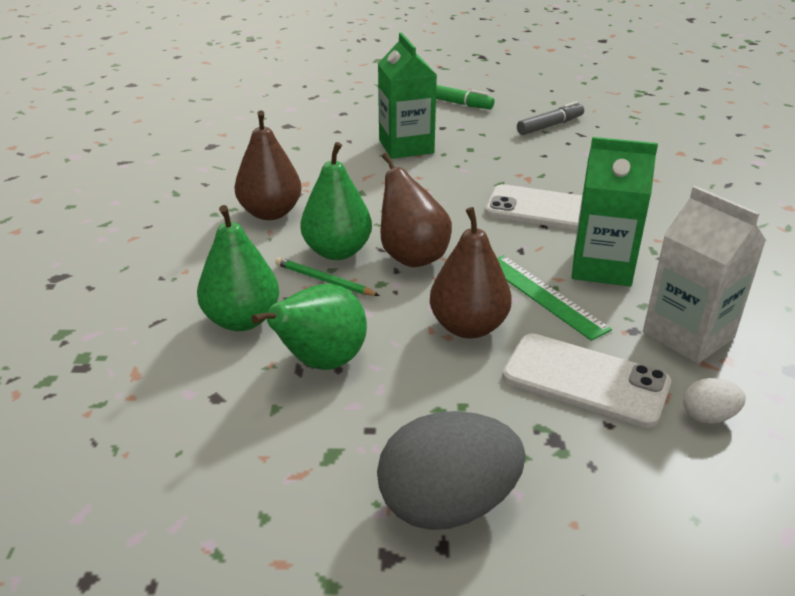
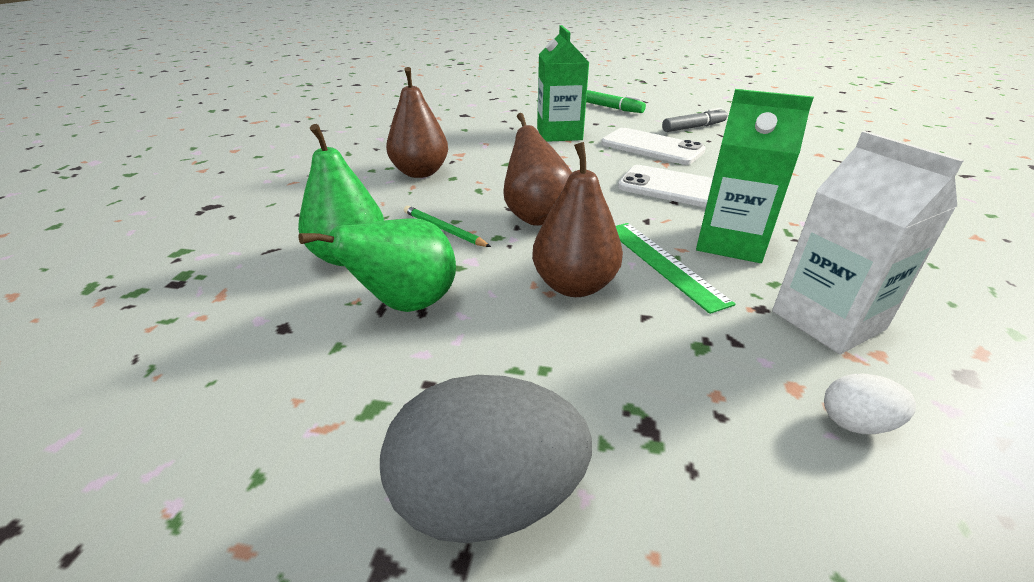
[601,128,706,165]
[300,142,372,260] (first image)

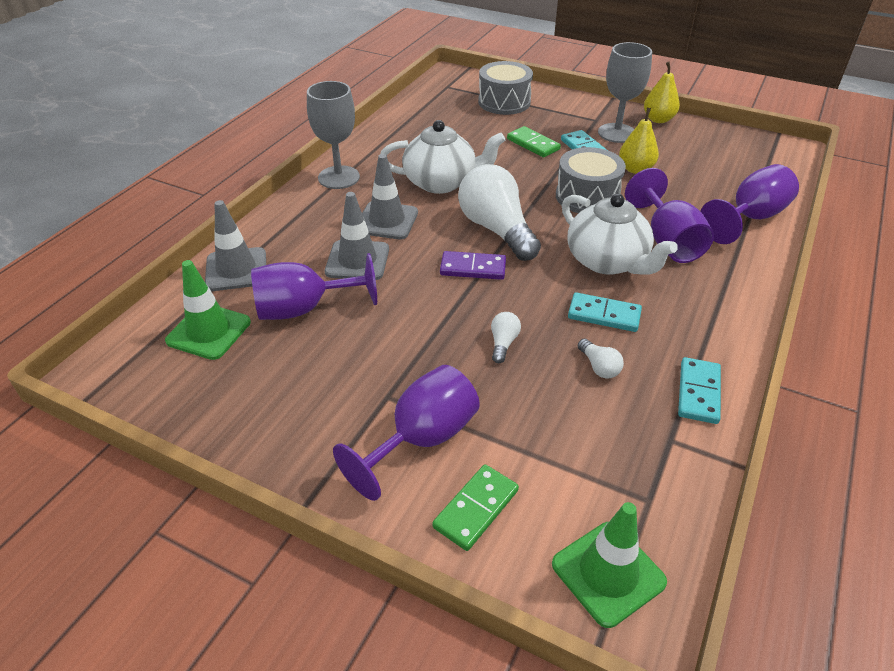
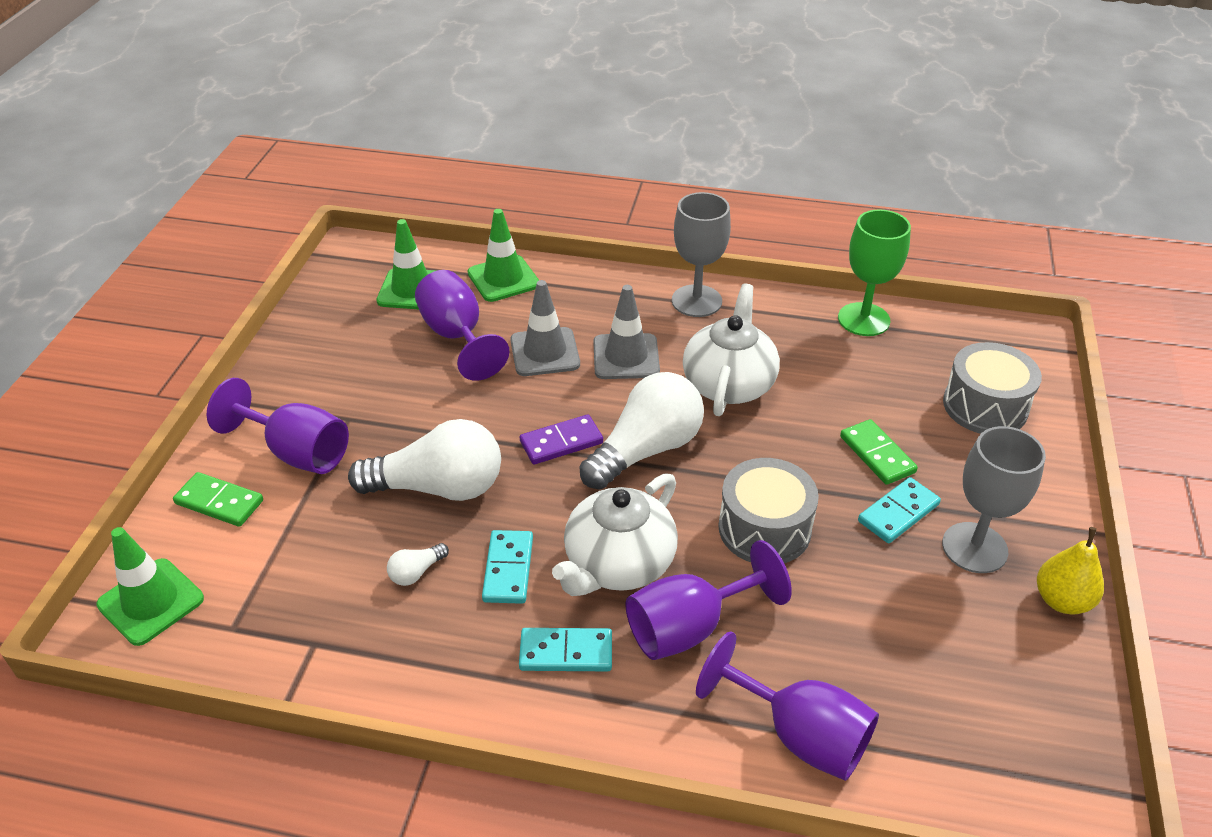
[348,419,501,501]
[468,209,539,302]
[519,628,612,671]
[520,414,603,464]
[683,284,780,416]
[838,209,911,336]
[840,419,918,485]
[619,108,659,174] (first image)

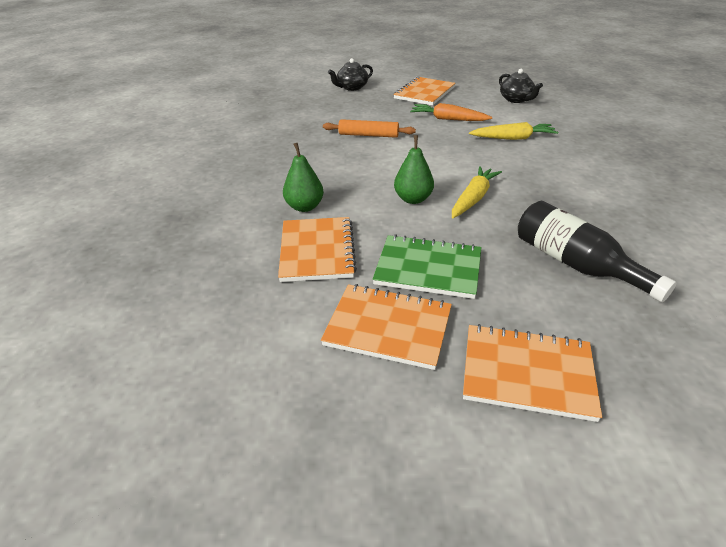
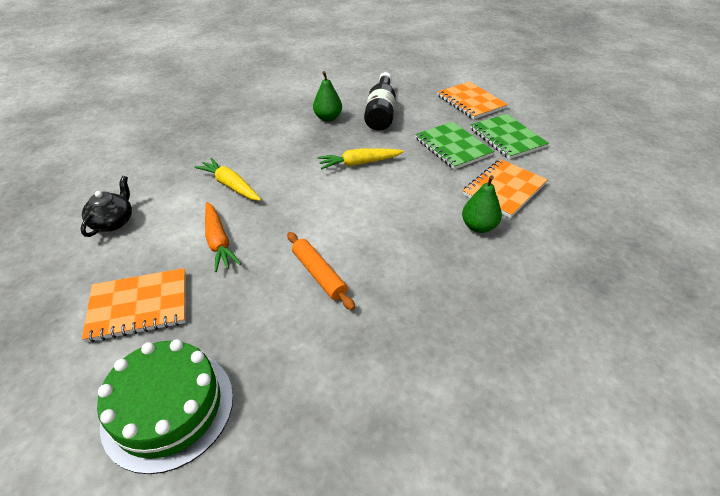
[97,339,233,474]
[313,71,342,122]
[470,114,549,159]

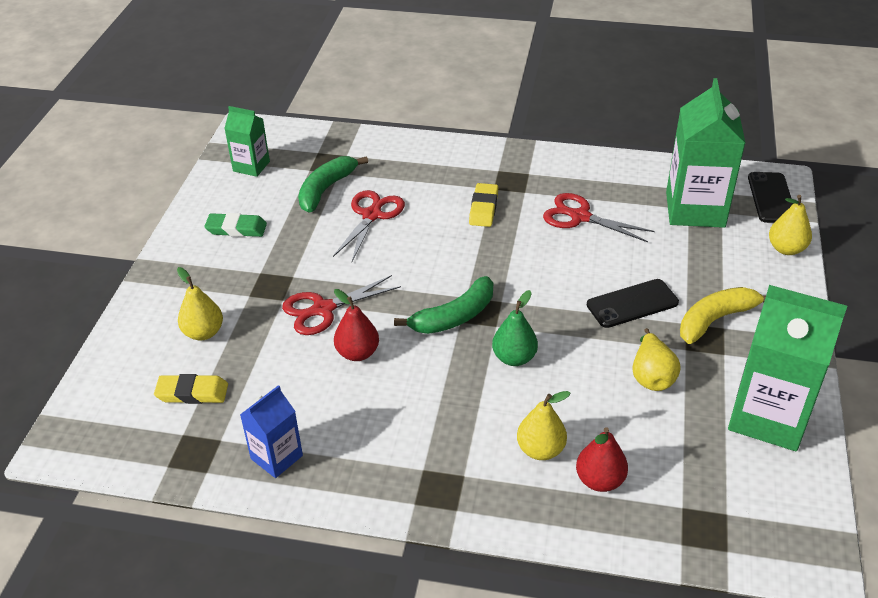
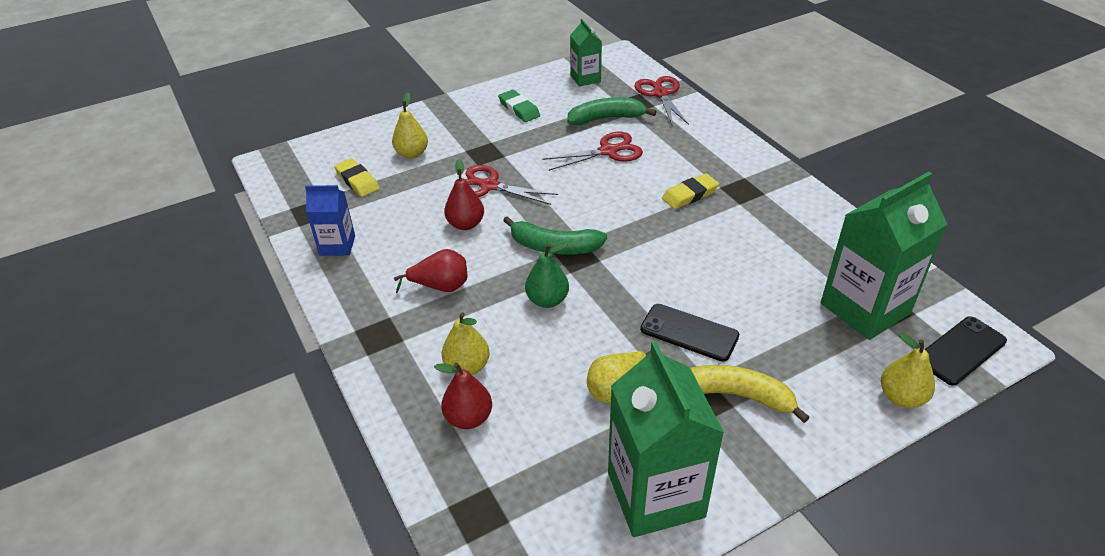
[394,249,468,293]
[634,76,689,126]

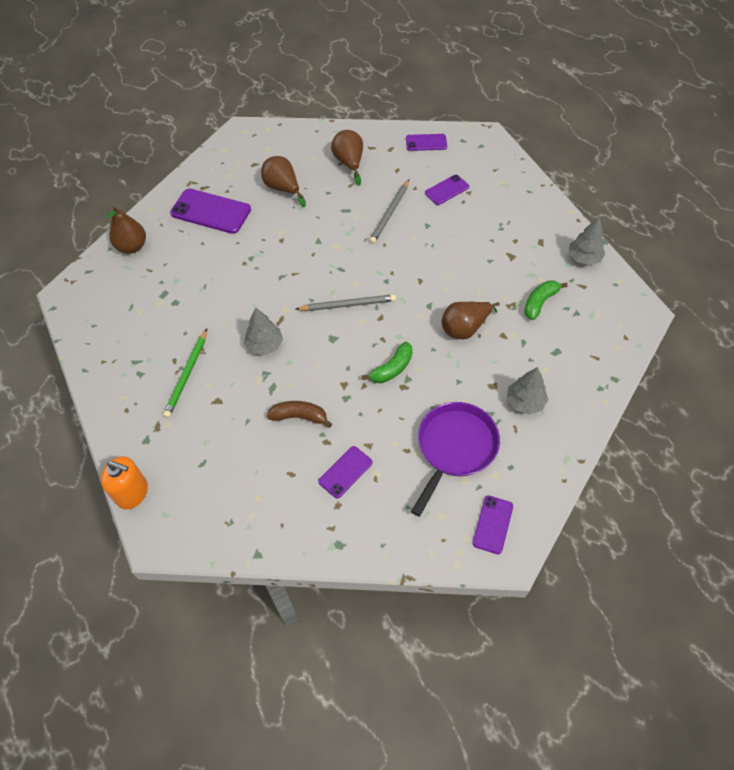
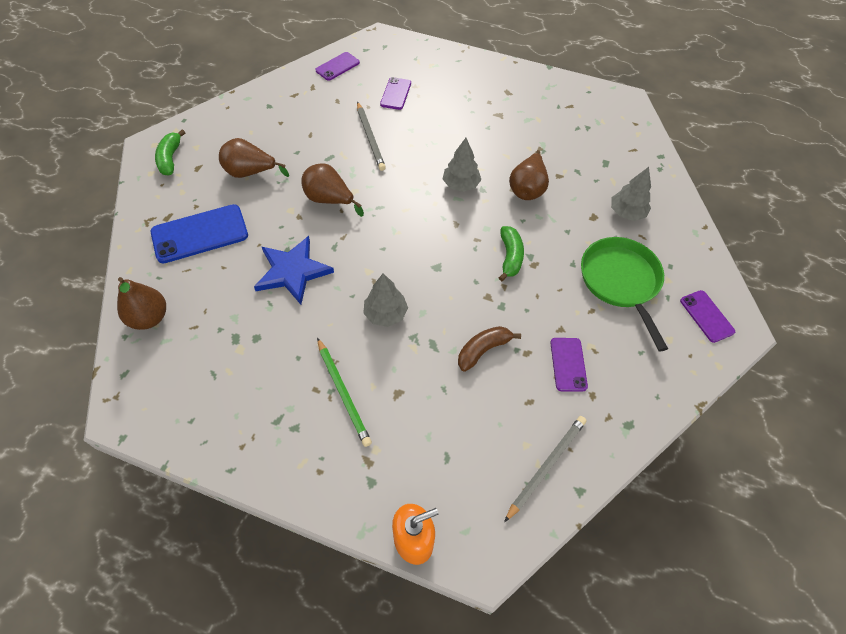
[151,204,248,263]
[155,130,185,176]
[254,236,334,305]
[301,163,364,217]
[443,138,481,192]
[504,416,586,522]
[581,237,668,351]

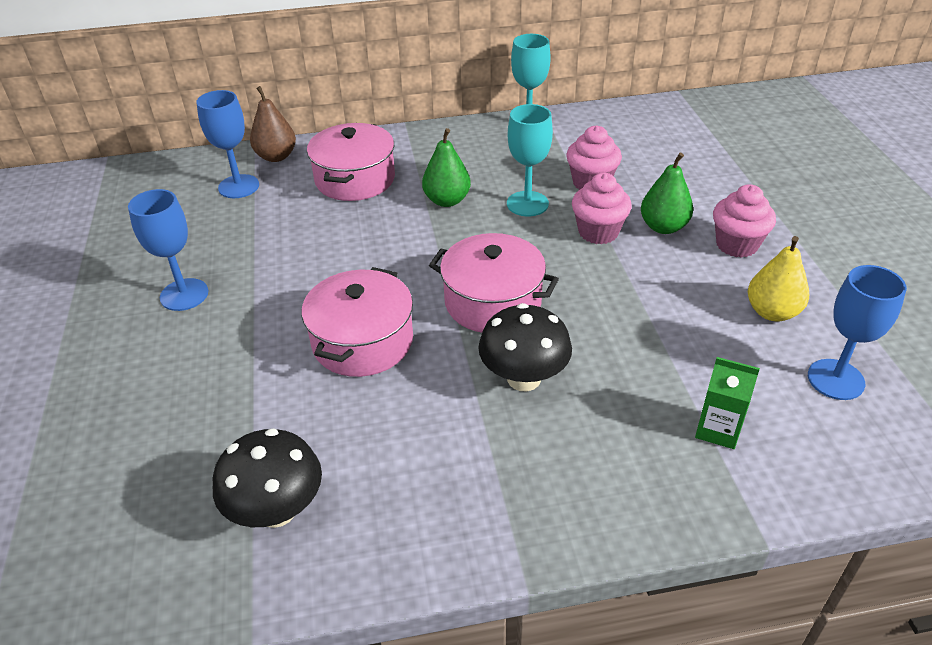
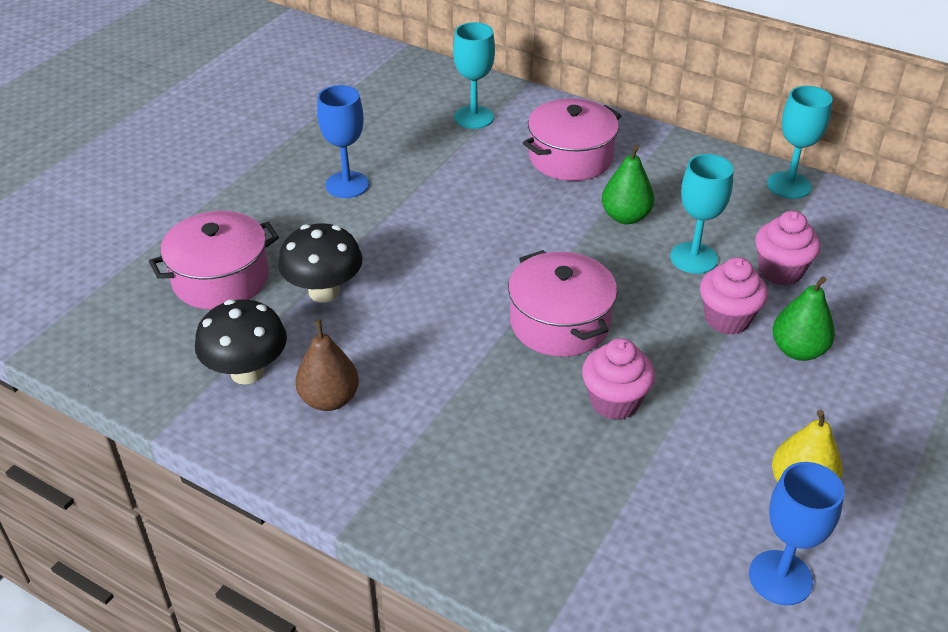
[149,211,279,310]
[278,223,363,302]
[295,319,359,411]
[453,22,495,129]
[582,338,655,420]
[695,357,760,449] (first image)

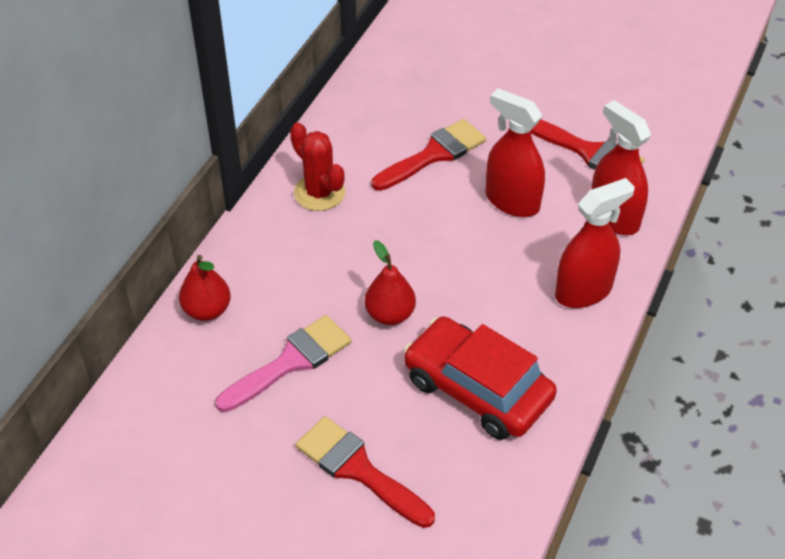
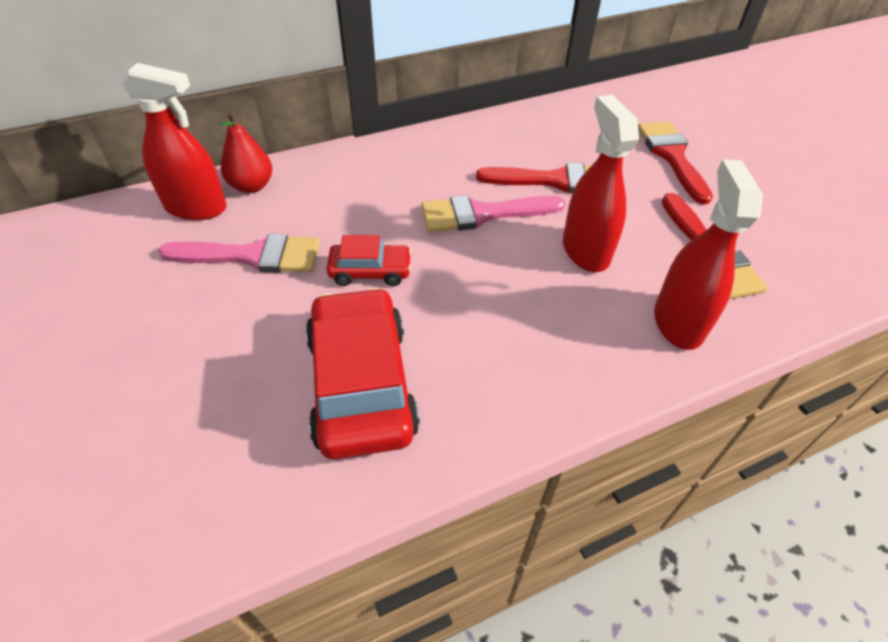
[121,63,227,220]
[326,235,412,286]
[421,195,566,232]
[638,121,713,204]
[290,123,345,211] (first image)

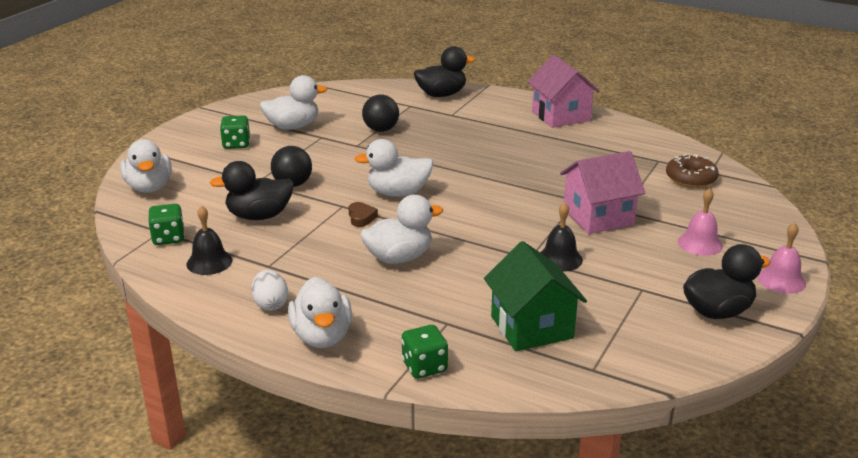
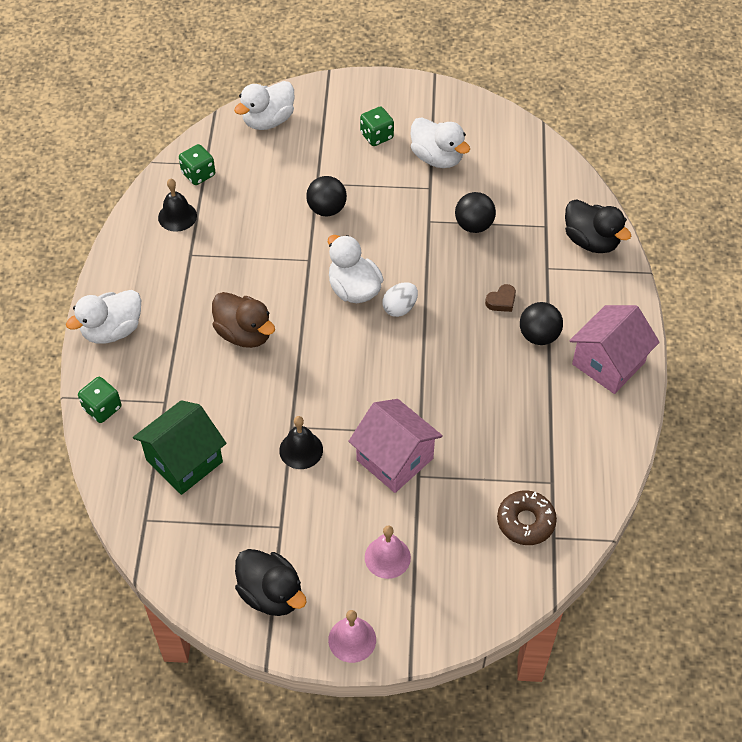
[212,292,275,348]
[382,282,418,317]
[485,284,516,312]
[520,302,563,345]
[210,161,294,220] (first image)

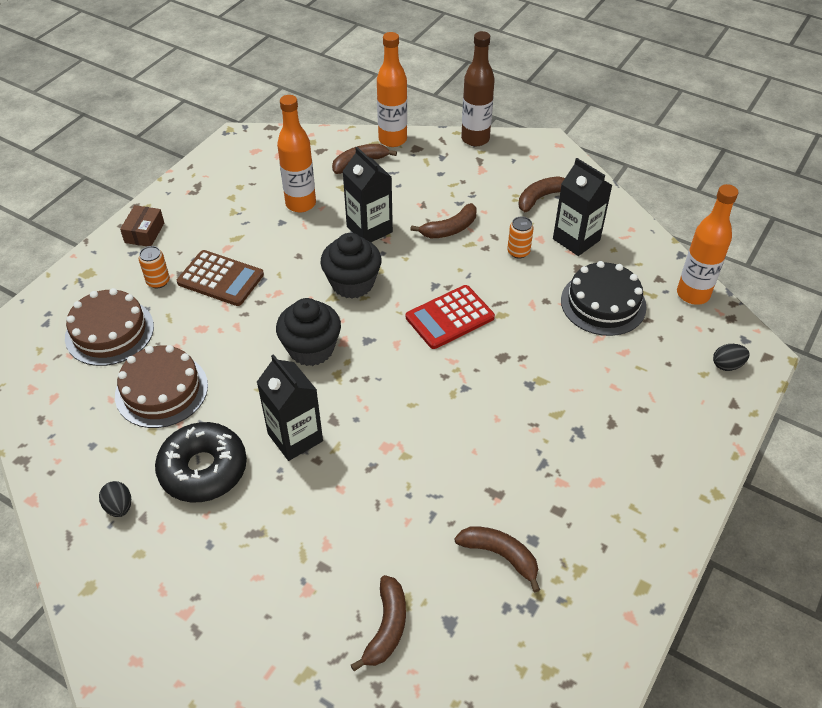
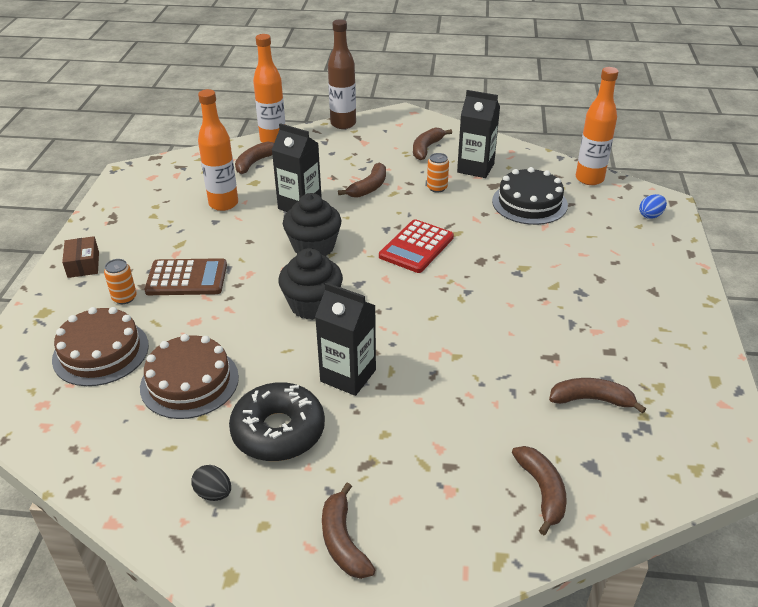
[322,483,375,579]
[639,194,667,219]

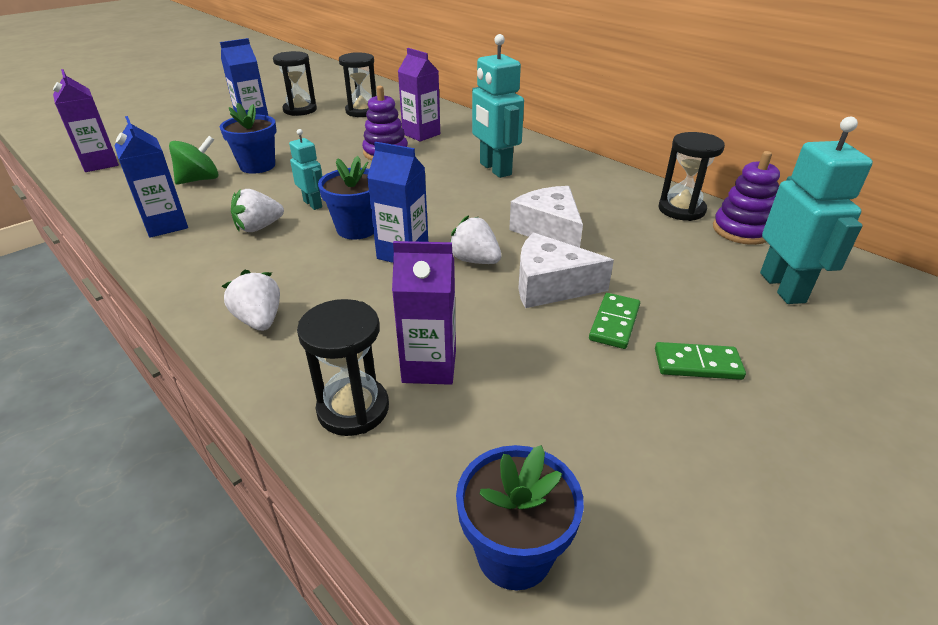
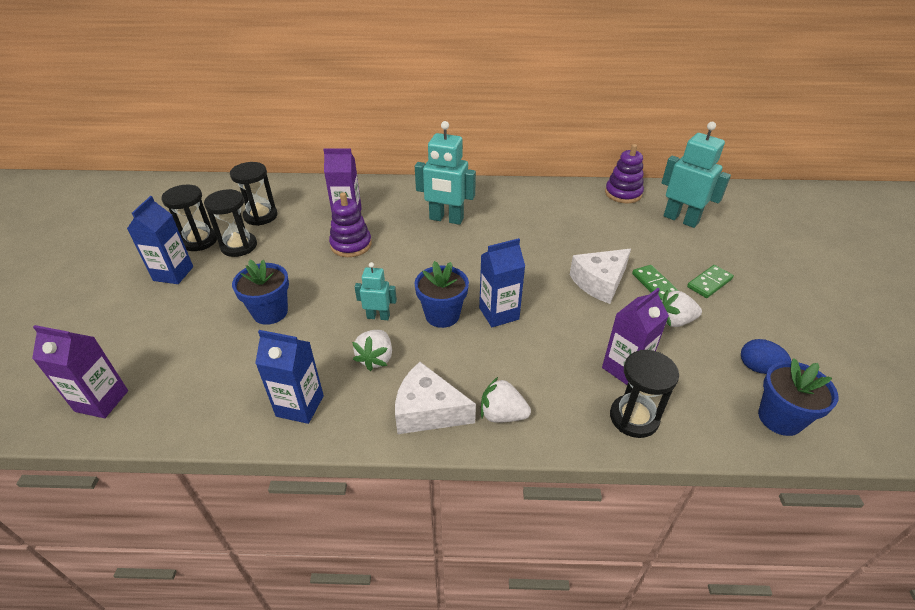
[204,189,257,257]
[395,362,476,434]
[661,290,702,327]
[741,339,791,374]
[169,136,219,185] (first image)

